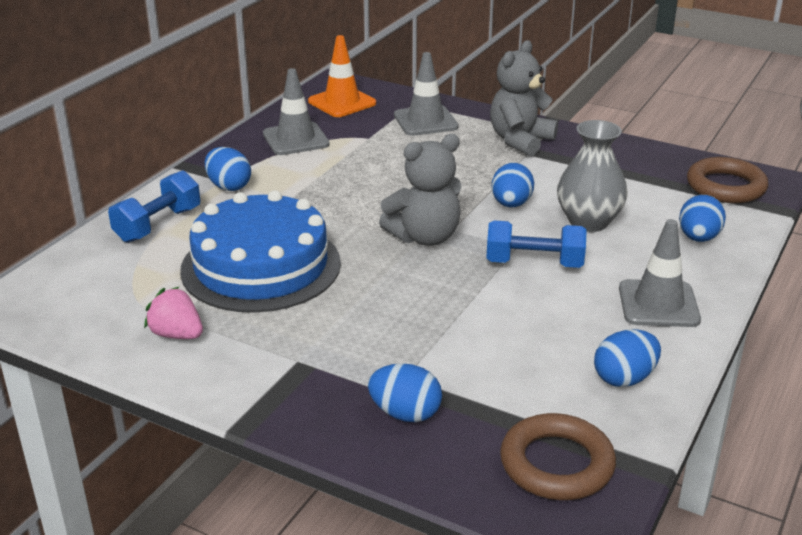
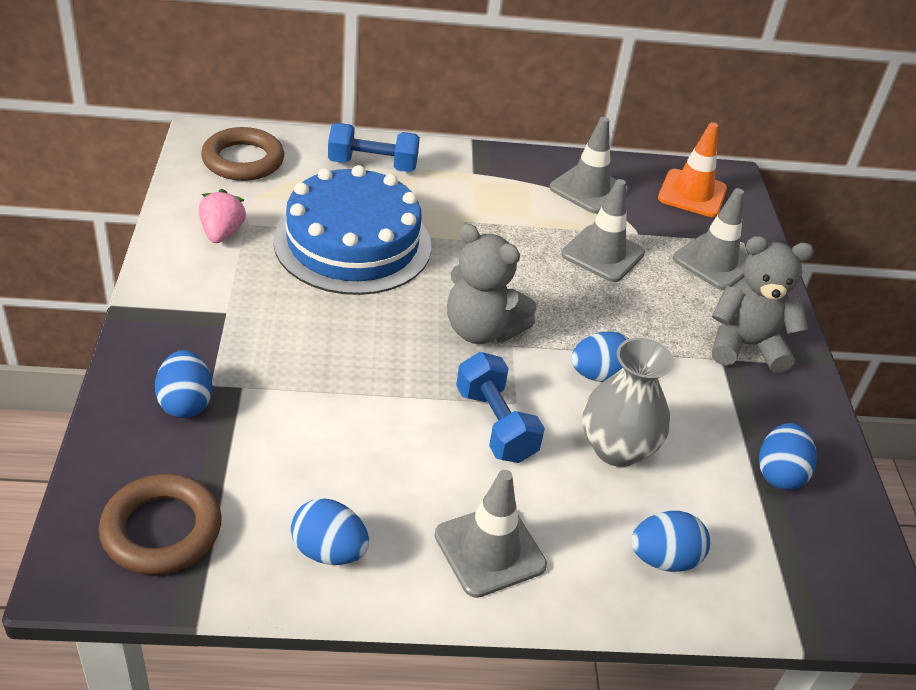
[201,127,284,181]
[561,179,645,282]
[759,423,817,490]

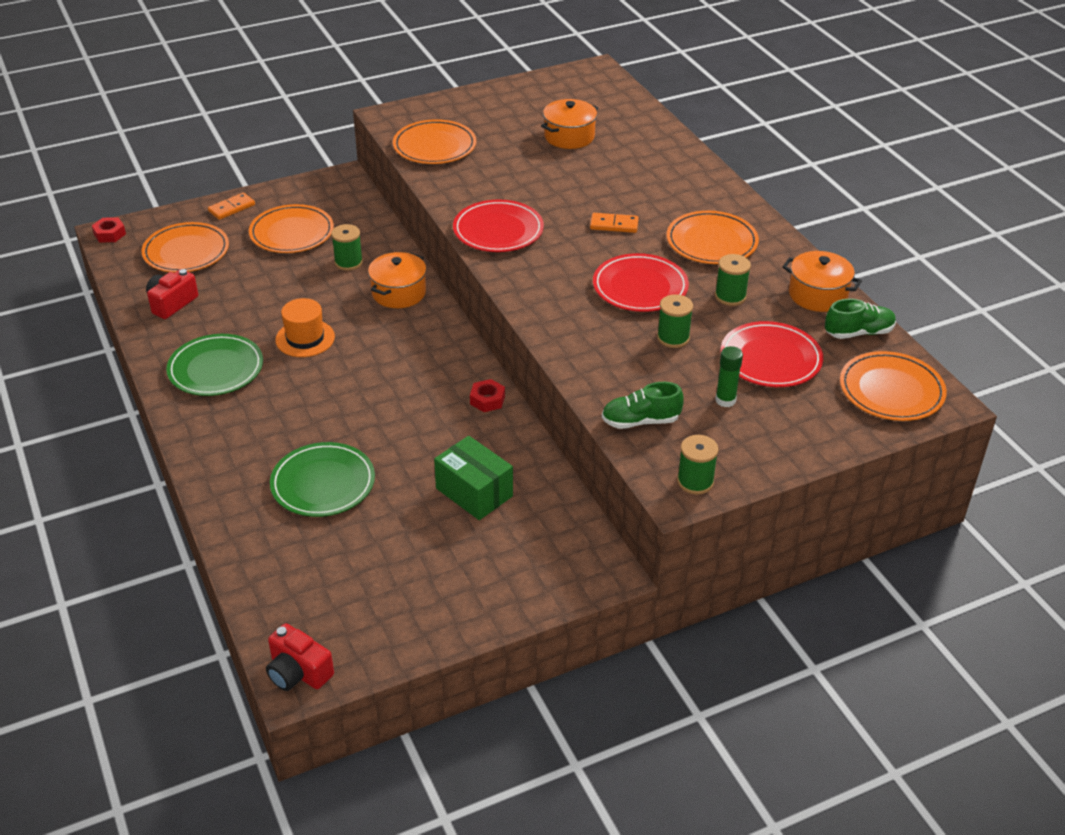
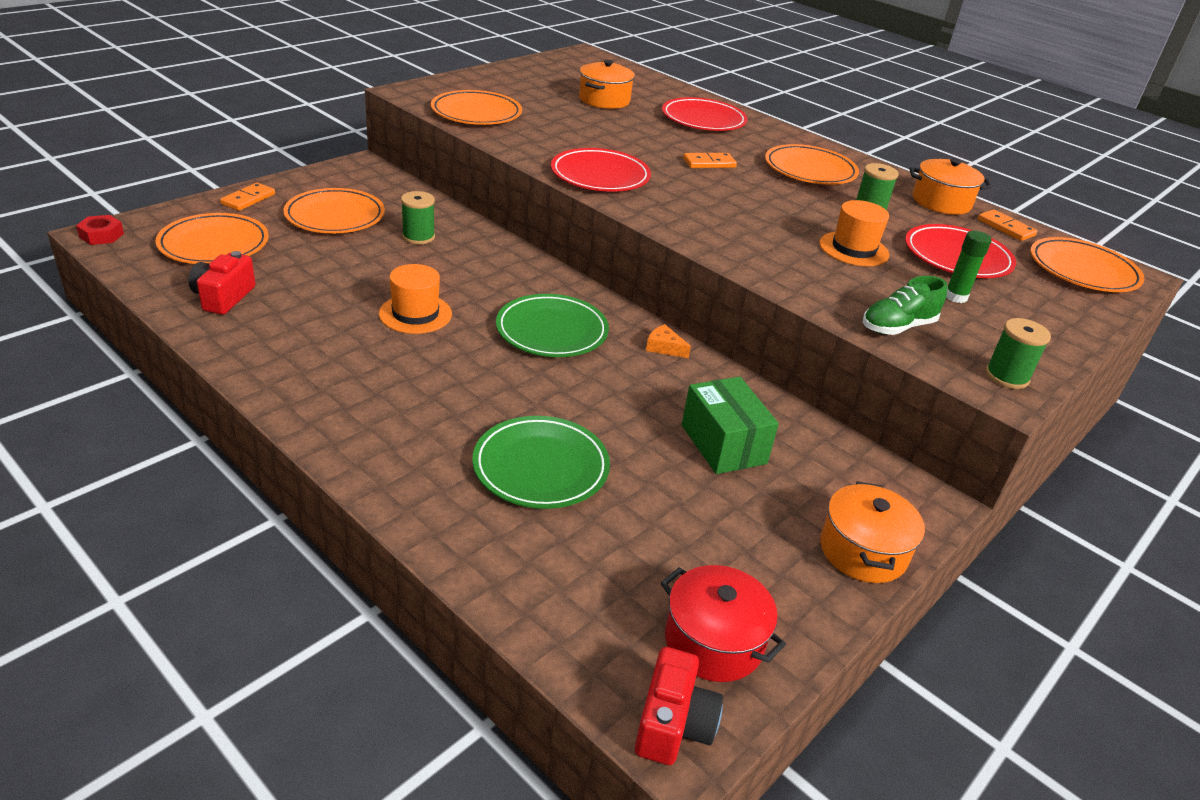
[496,294,609,357]
[635,647,723,765]
[646,324,691,358]
[661,565,786,682]
[662,97,748,131]
[682,377,779,474]
[819,200,889,266]
[820,481,925,583]
[978,209,1037,241]

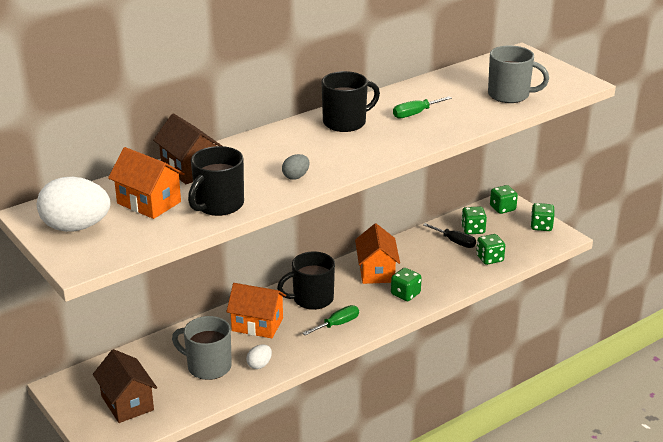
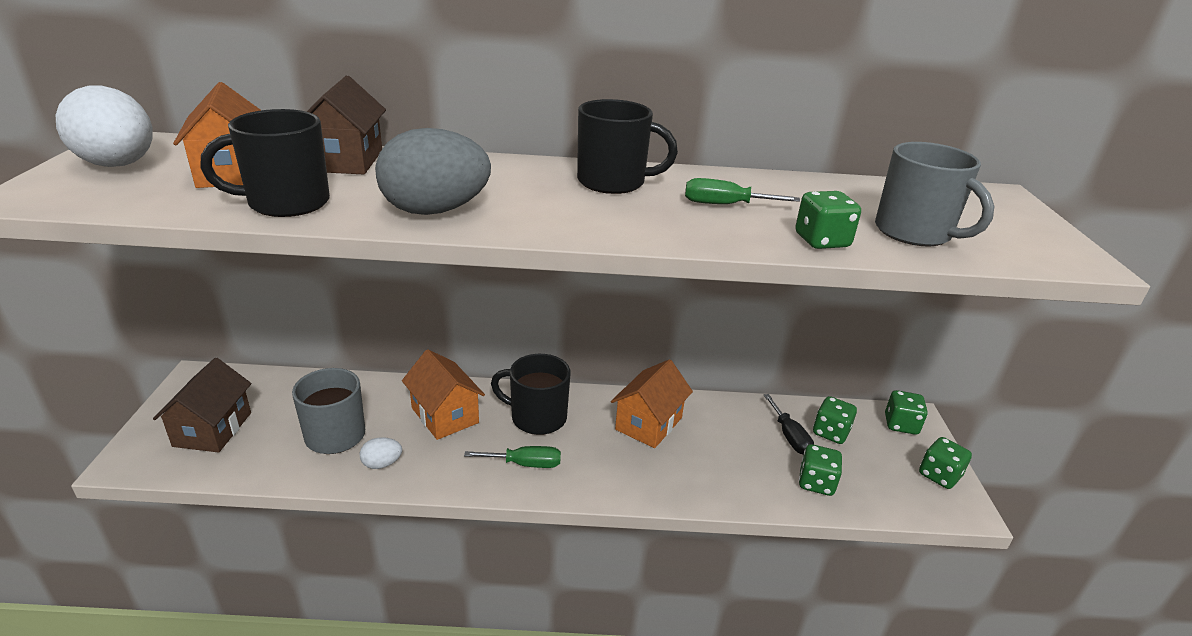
[375,128,491,215]
[795,191,861,249]

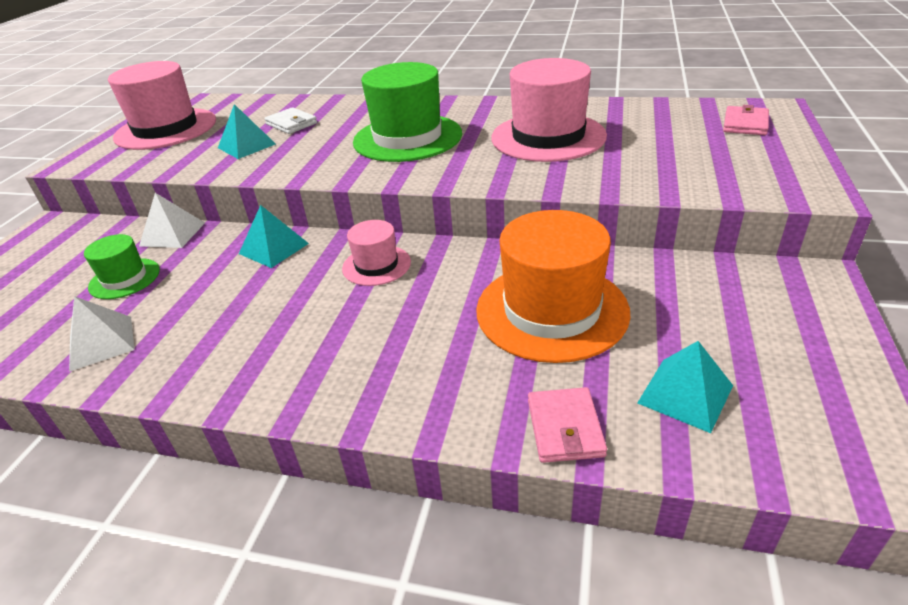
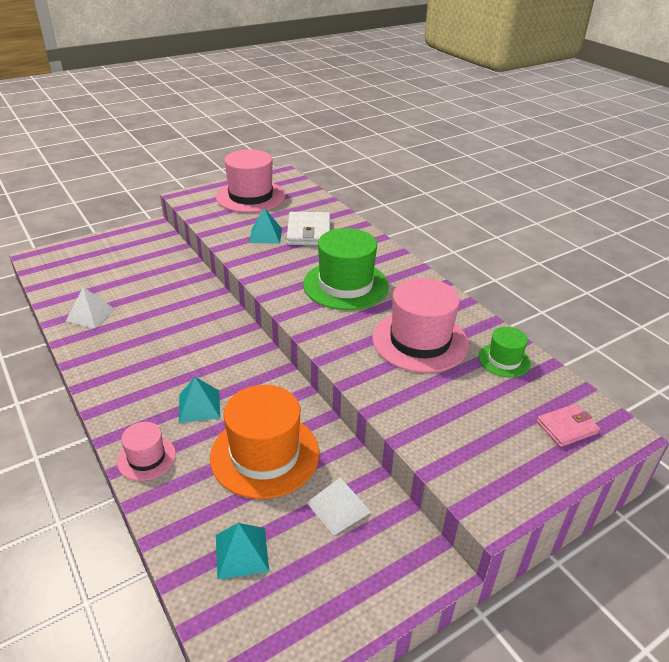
[117,422,176,481]
[179,377,220,423]
[287,212,330,245]
[307,478,371,536]
[478,327,531,377]
[528,387,607,463] (first image)

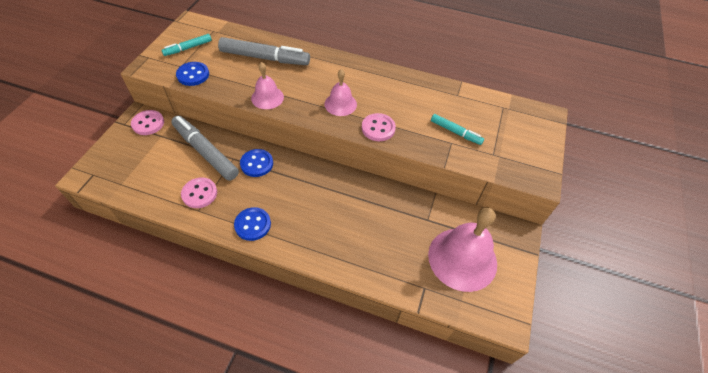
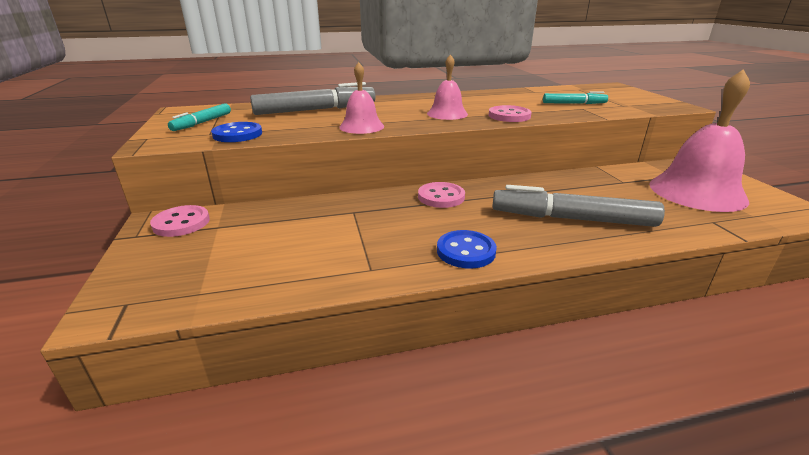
[418,182,465,208]
[492,185,665,227]
[240,149,273,177] (first image)

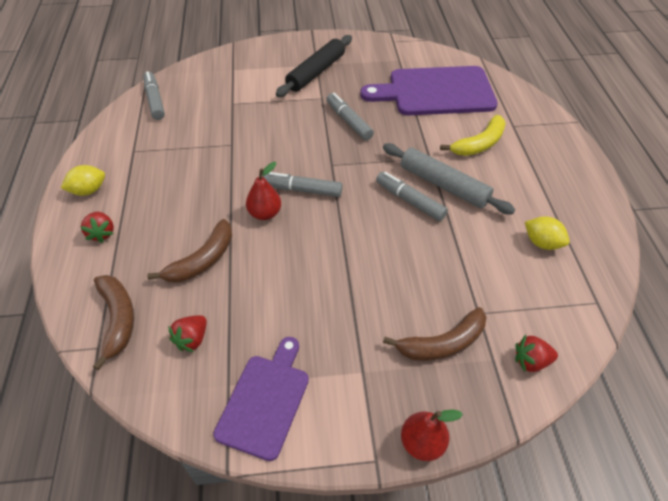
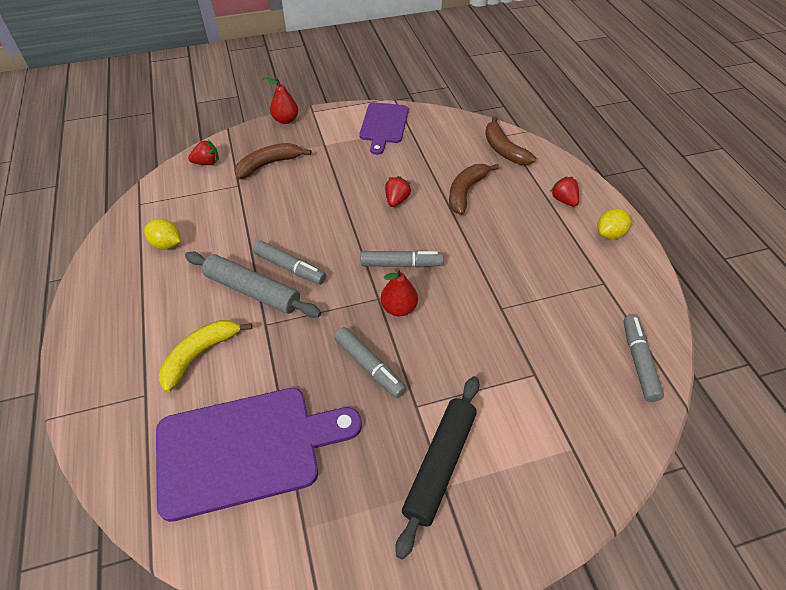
[381,268,418,316]
[385,176,411,207]
[623,315,664,402]

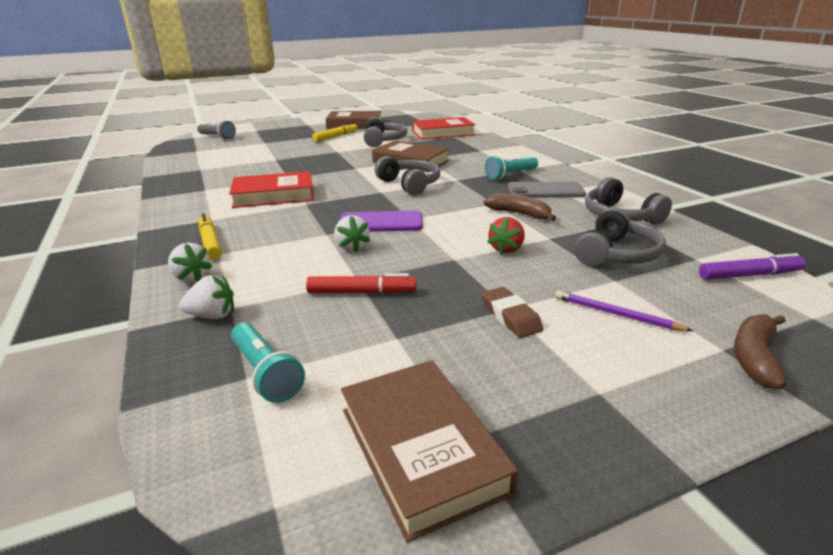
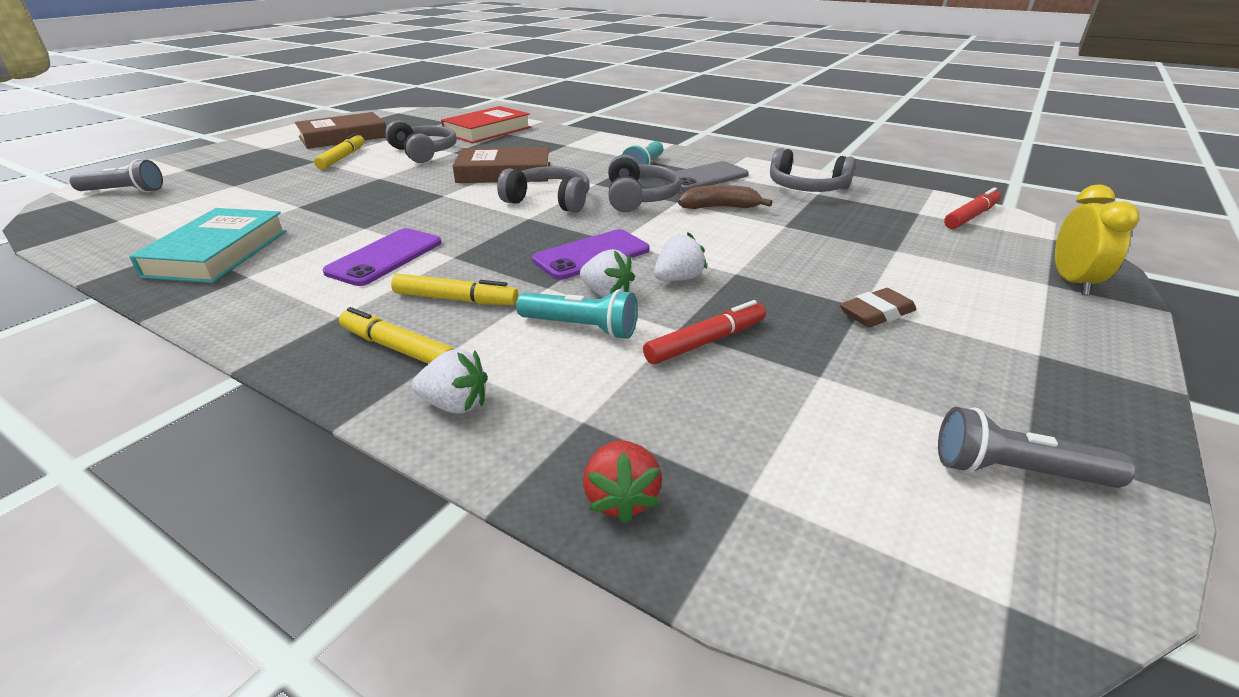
[129,208,287,283]
[322,228,441,286]
[391,274,518,305]
[516,289,638,339]
[583,440,662,524]
[608,155,681,212]
[654,232,707,281]
[840,288,916,327]
[938,407,1135,488]
[944,187,1001,229]
[1055,185,1140,295]
[555,290,693,331] (first image)

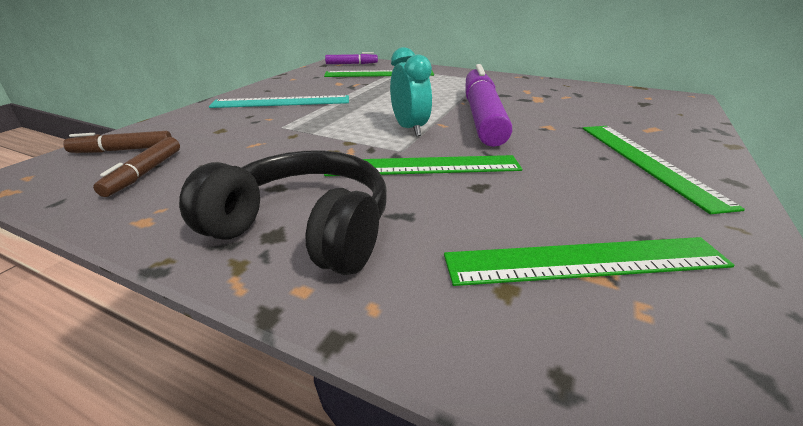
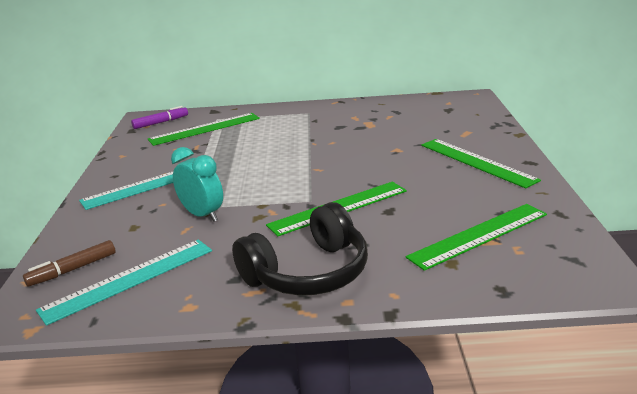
[36,240,212,326]
[171,147,223,222]
[232,202,368,295]
[465,64,512,147] (first image)

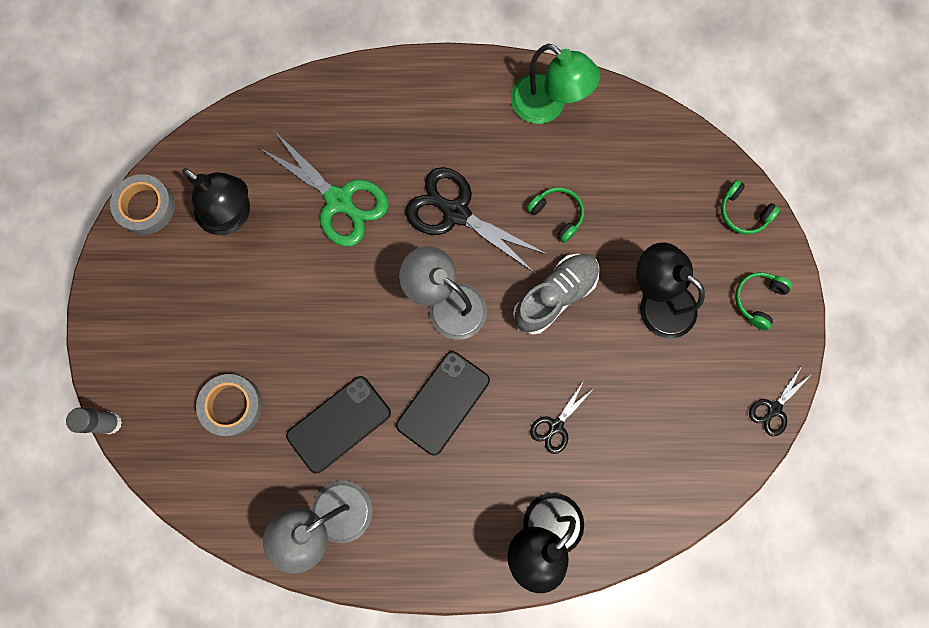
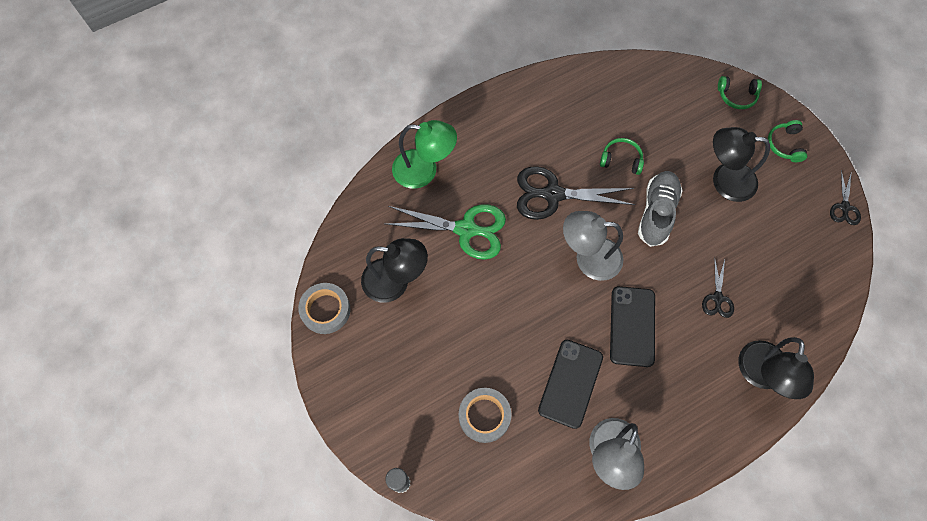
[392,120,457,189]

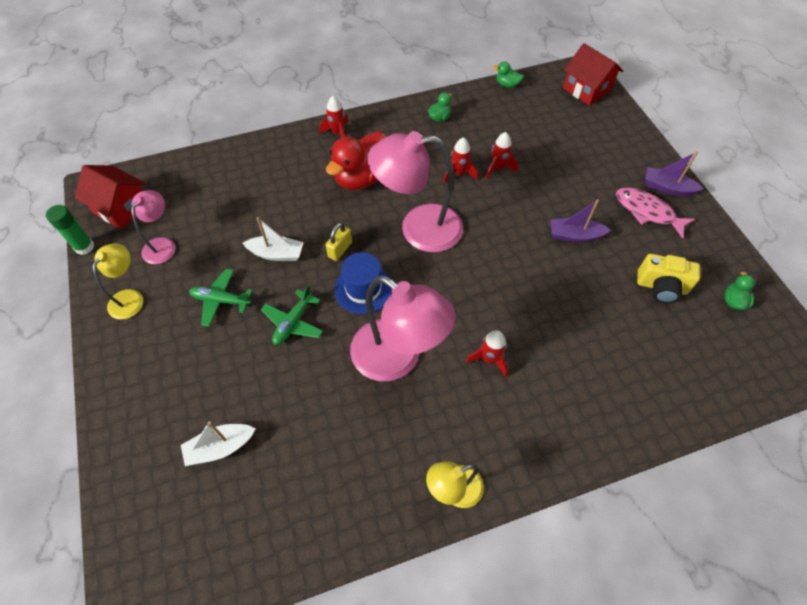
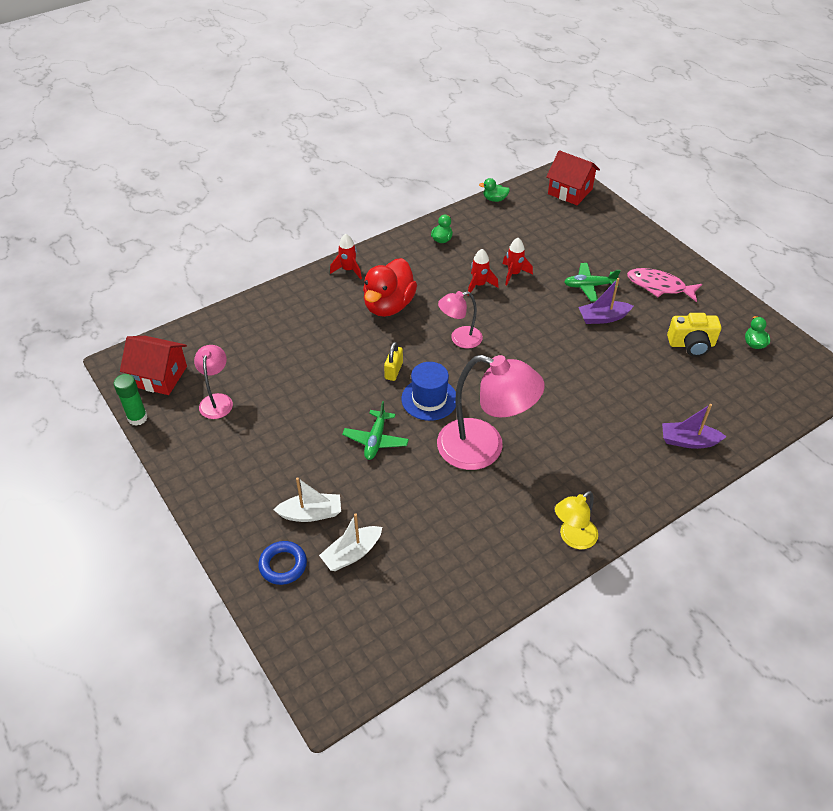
[258,541,307,585]
[273,477,341,522]
[438,291,483,349]
[564,263,621,301]
[662,404,726,449]
[92,243,143,319] (first image)
[466,330,508,378] (first image)

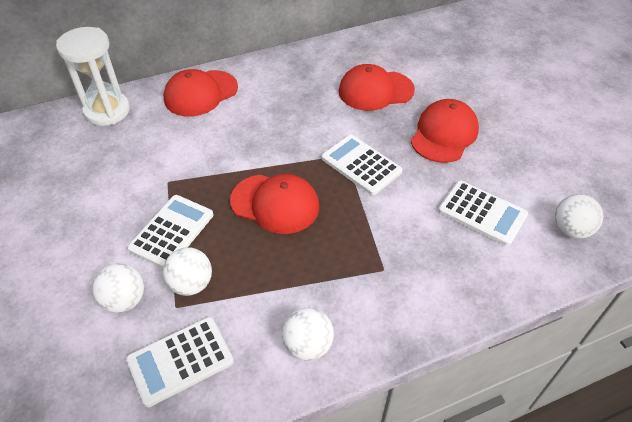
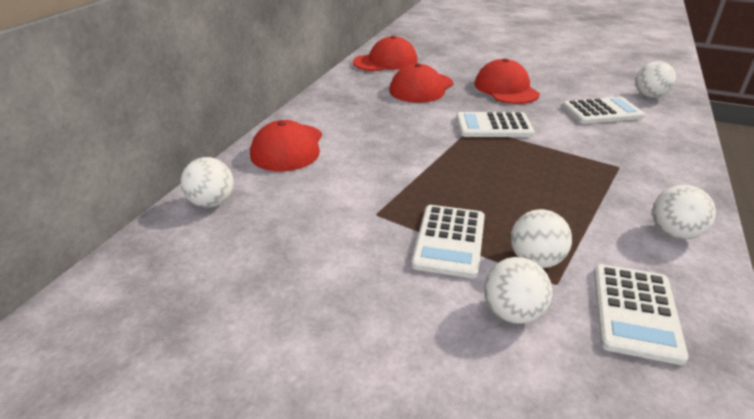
[181,157,234,208]
[353,36,418,71]
[411,205,485,278]

